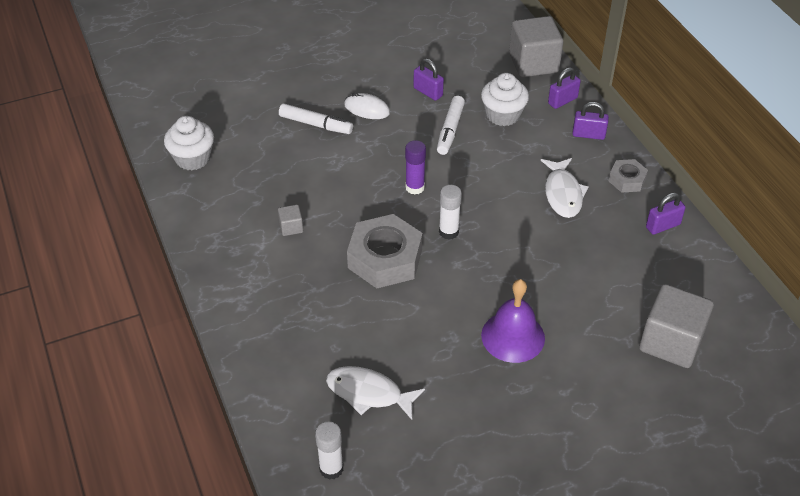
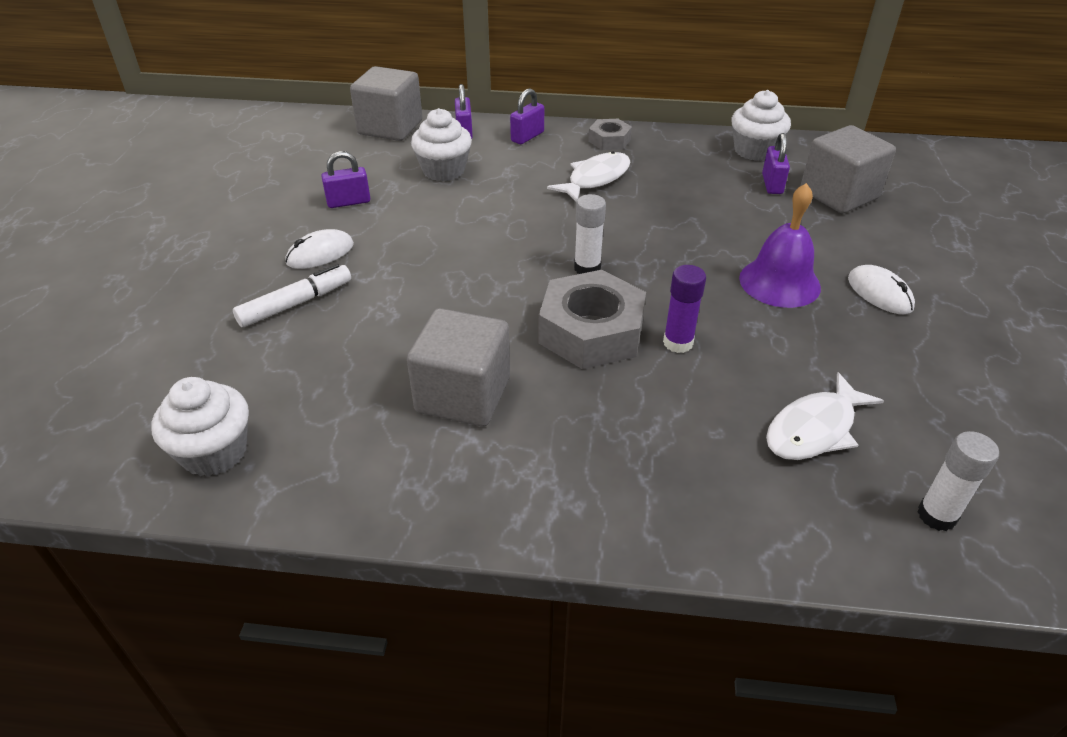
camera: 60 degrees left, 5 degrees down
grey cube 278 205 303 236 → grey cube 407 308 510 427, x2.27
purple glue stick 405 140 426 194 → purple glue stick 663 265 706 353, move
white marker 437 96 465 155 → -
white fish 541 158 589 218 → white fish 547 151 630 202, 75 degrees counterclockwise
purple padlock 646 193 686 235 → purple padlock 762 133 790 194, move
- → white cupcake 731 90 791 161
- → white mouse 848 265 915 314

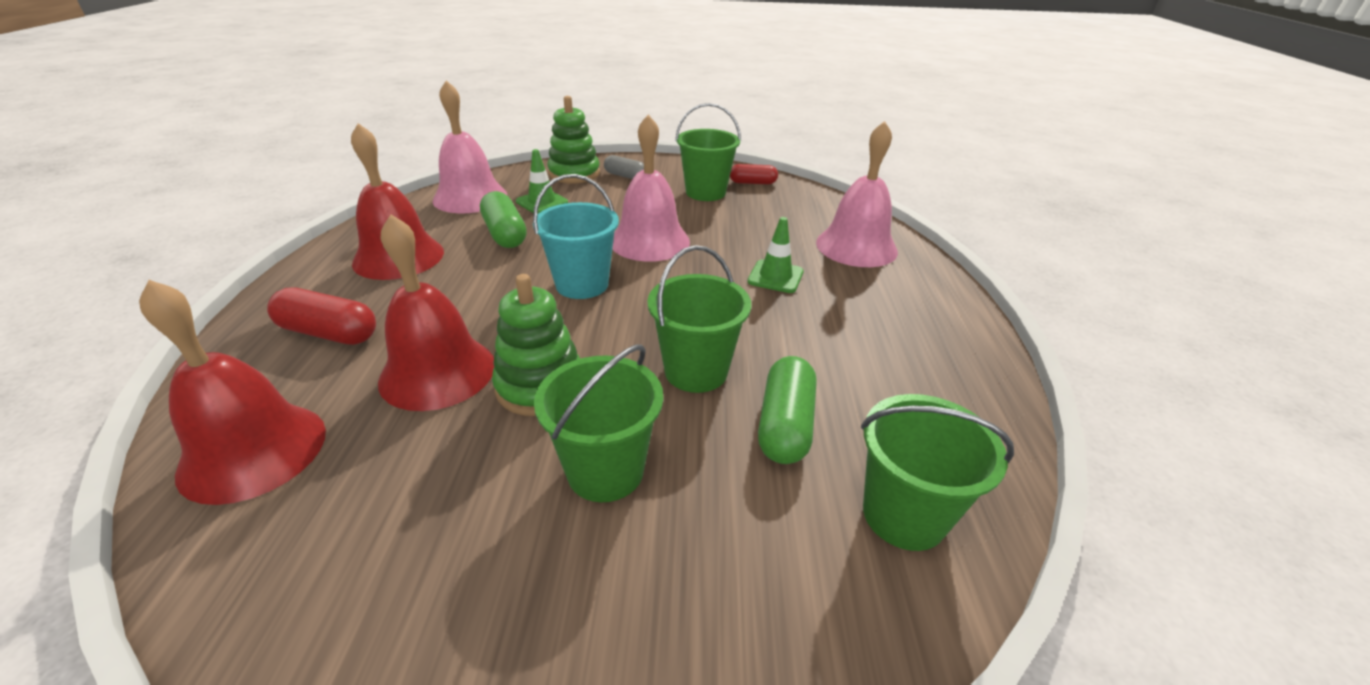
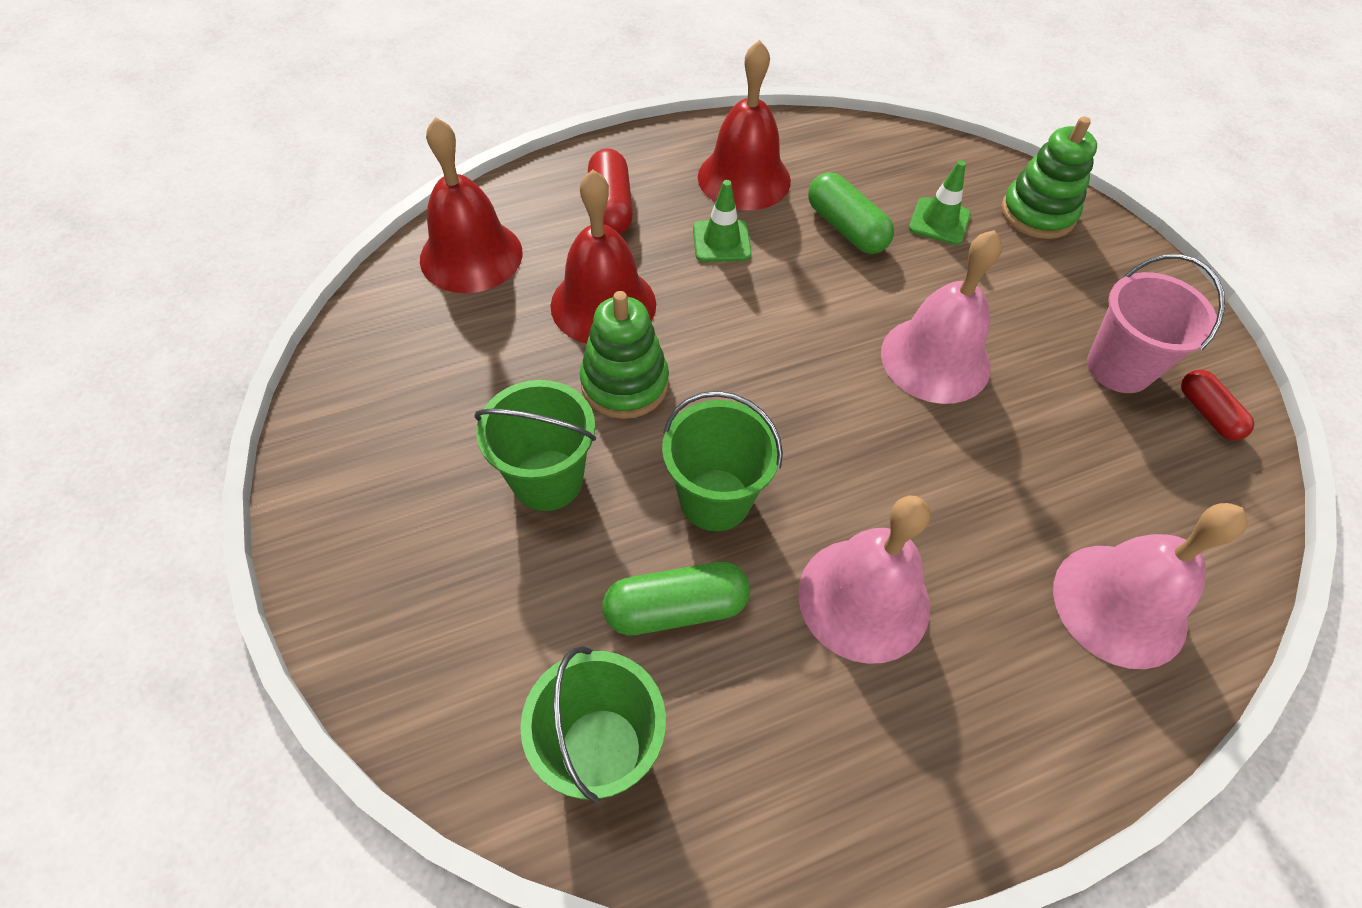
camera: 65 degrees right, 20 degrees up
pink bell 433 80 508 213 → pink bell 798 495 931 664, move
green capsule 480 191 527 248 → green capsule 808 172 894 254, 75 degrees counterclockwise
turquoise bucket 533 174 619 299 → -
grey capsule 604 155 644 179 → -
green bucket 675 103 741 201 → pink bucket 1087 254 1225 393
green traffic cone 747 217 804 293 → green traffic cone 693 180 752 262, move

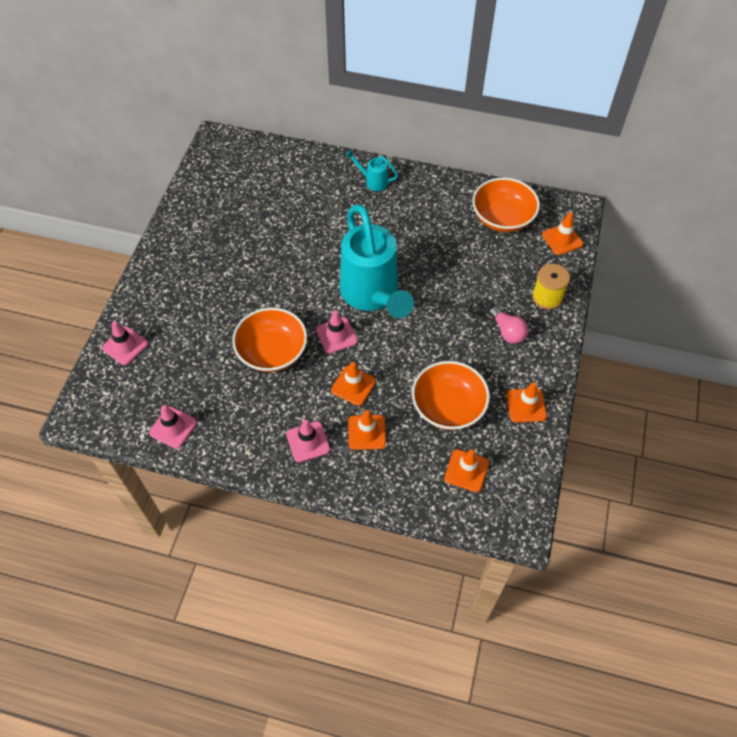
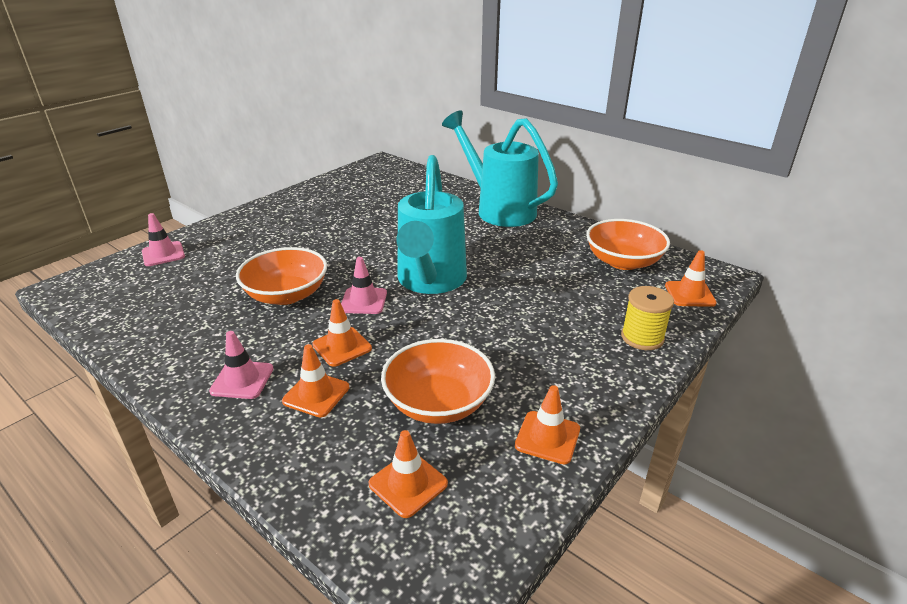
camera: 25 degrees right, 25 degrees down
pink traffic cone 149 405 197 449 → -
turquoise watering can 345 149 398 191 → turquoise watering can 442 111 558 227, x2.43
pink light bulb 489 306 528 344 → -

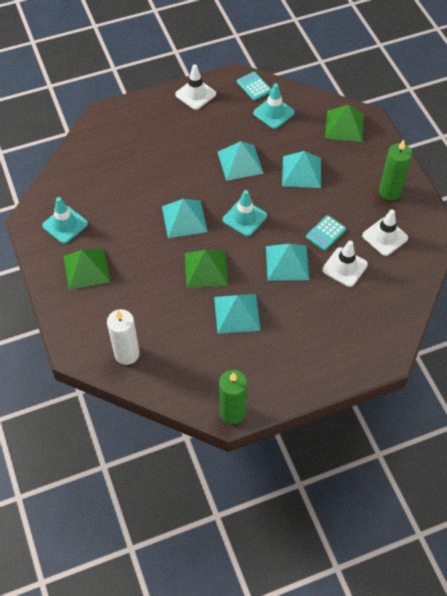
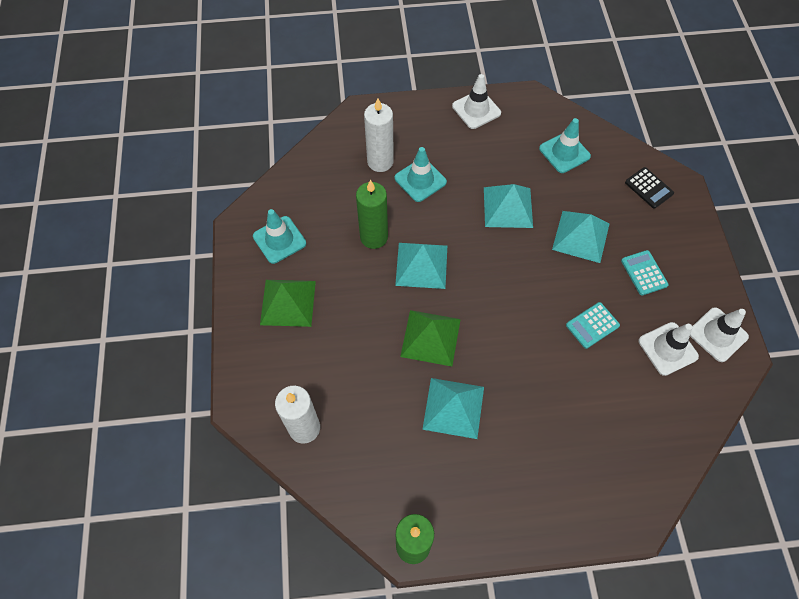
camera: 15 degrees right, 5 degrees up
turquoise traffic cone 223 190 267 236 → turquoise traffic cone 395 147 447 202, move
turquoise calculator 237 72 272 100 → turquoise calculator 621 250 669 295, move
turquoise pyramid 266 243 309 281 → -
white traffic cone 322 241 368 287 → white traffic cone 690 307 749 362, move
green pyramid 325 104 364 142 → black calculator 625 167 674 209
green candle 379 140 412 200 → green candle 356 180 388 249, move
- → white candle 364 98 394 172

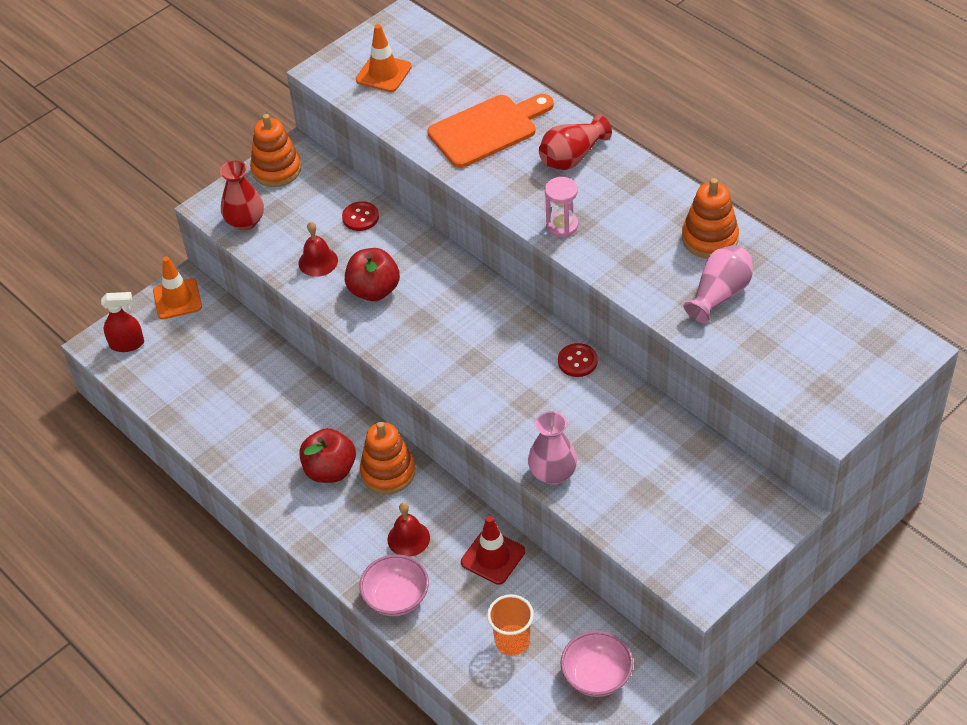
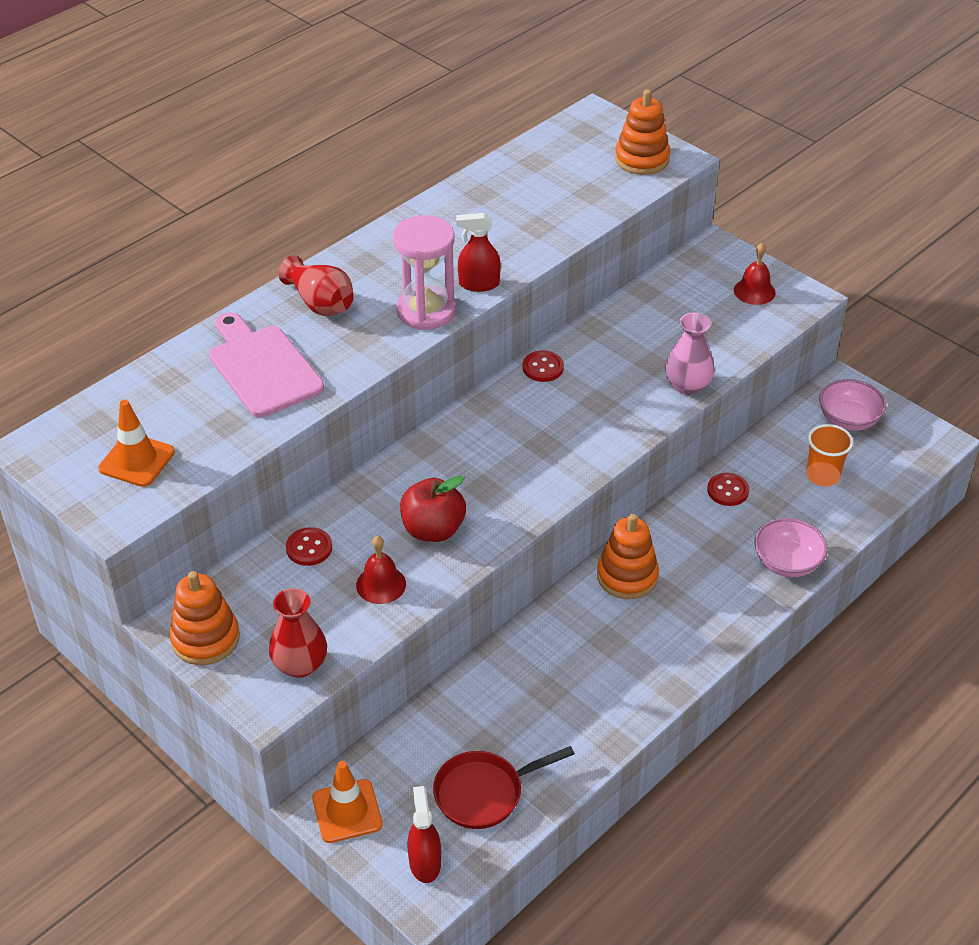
camera: 95 degrees left, 5 degrees down
red apple 299 428 356 483 → -
red bell 387 503 430 557 → red bell 734 243 776 305, move
orange cutting board 427 94 554 168 → pink cutting board 209 312 324 417
red traffic cone 461 516 525 585 → red button 707 473 749 506
pink hourglass 545 177 578 237 → pink hourglass 393 215 456 330, x1.67
orange stacking toy 682 178 739 259 → orange stacking toy 615 89 670 175, move
pink vase 683 245 753 323 → -
- → red pan 433 746 575 829
- → red spray bottle 456 213 501 292

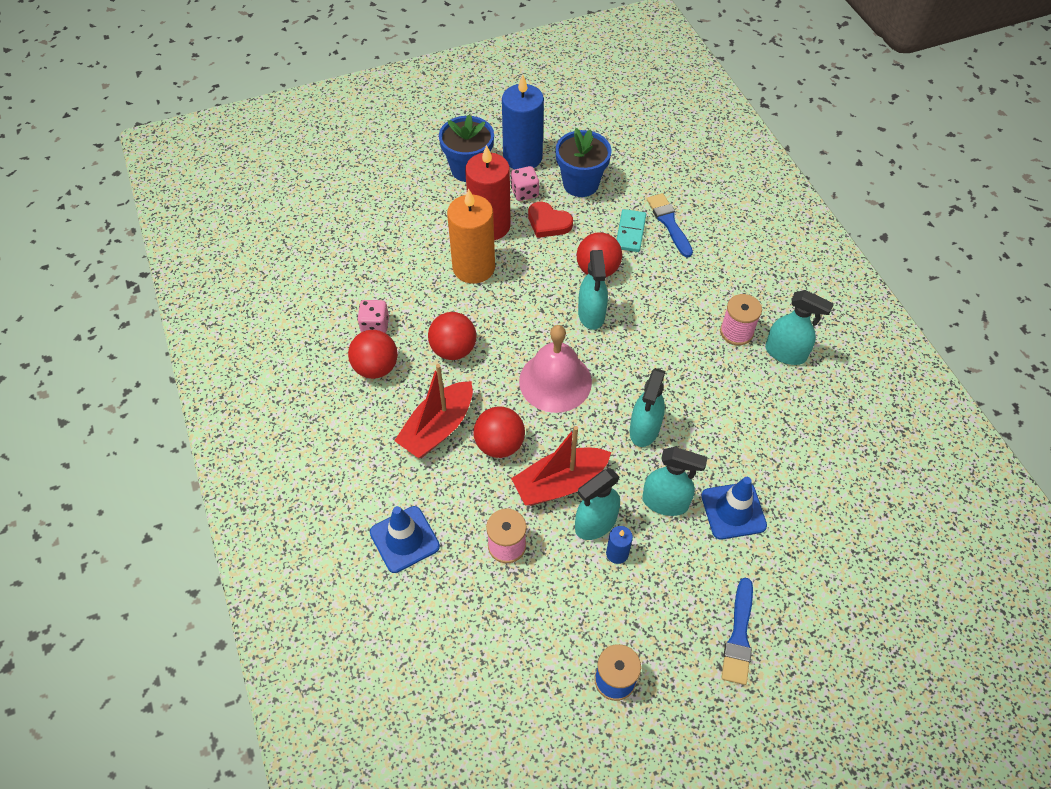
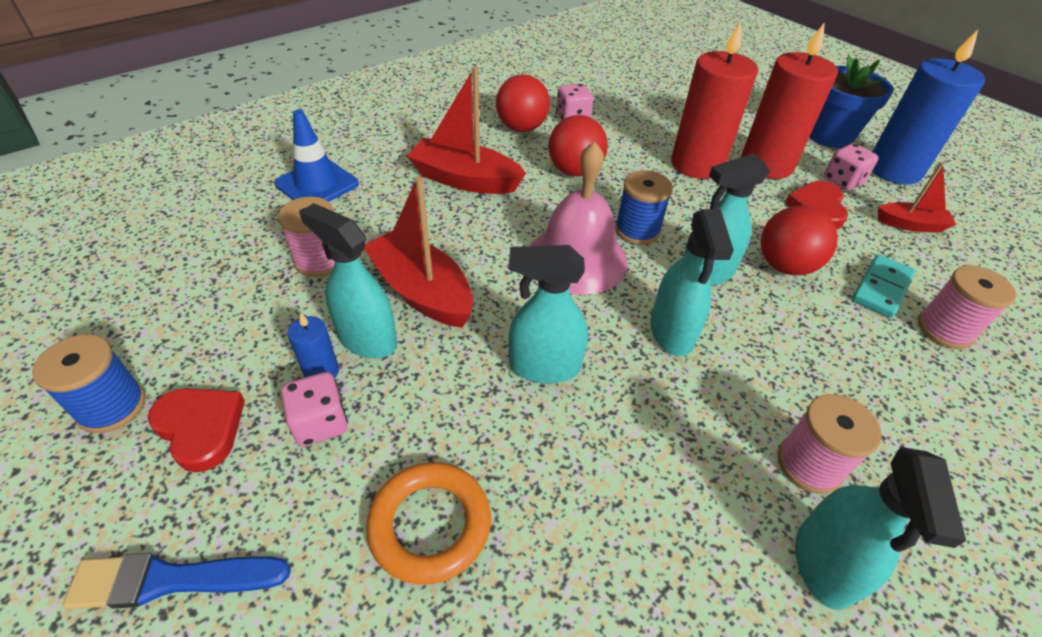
camera: 70 degrees right, 10 degrees down
orange candle 447 189 495 284 → red candle 671 21 758 179
red ball 473 406 525 458 → -
blue flower pot 555 128 611 197 → red boat 878 162 956 233
turquoise domino 616 209 646 252 → turquoise domino 852 254 916 318, 45 degrees counterclockwise
turquoise spray bottle 642 447 708 516 → turquoise spray bottle 650 209 734 356, move
blue brush 647 193 693 258 → pink spool 918 265 1017 349
blue traffic cone 701 477 767 539 → orange ring 366 462 491 585
- → red heart 148 388 245 472
- → pink dice 281 372 348 446
- → blue spool 615 170 673 245

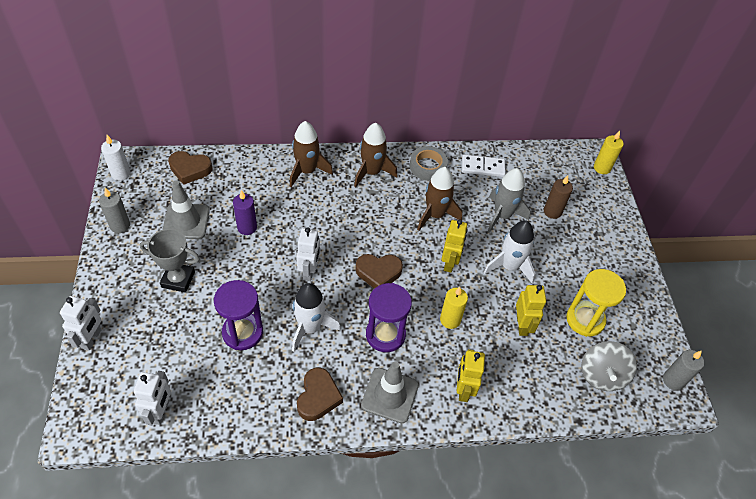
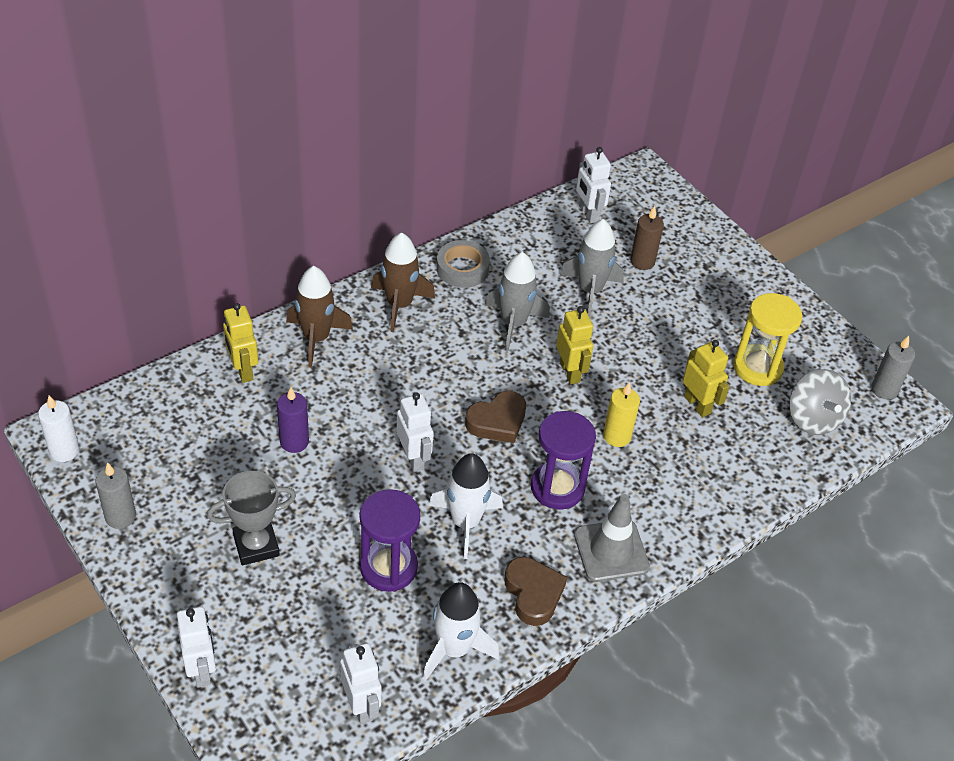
camera: 30 degrees left, 5 degrees down
grey traffic cone 162 180 210 239 → -
brown heart 168 151 212 185 → -
brown rocket 417 167 462 231 → grey rocket 485 252 549 351
yellow robot 457 349 485 402 → yellow robot 223 303 258 383, move
white domino 462 155 505 177 → -
white rocket 484 220 535 283 → white rocket 422 582 500 681, move
yellow candle 594 131 624 174 → -
- → white robot 576 147 611 223

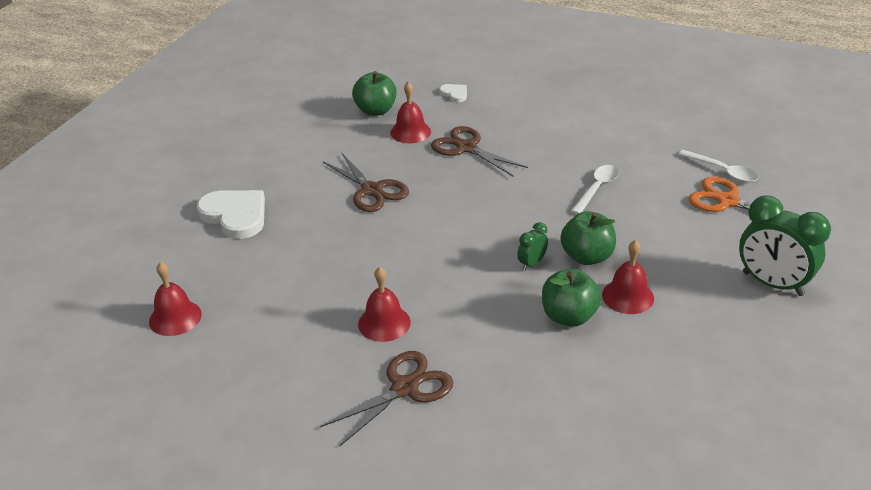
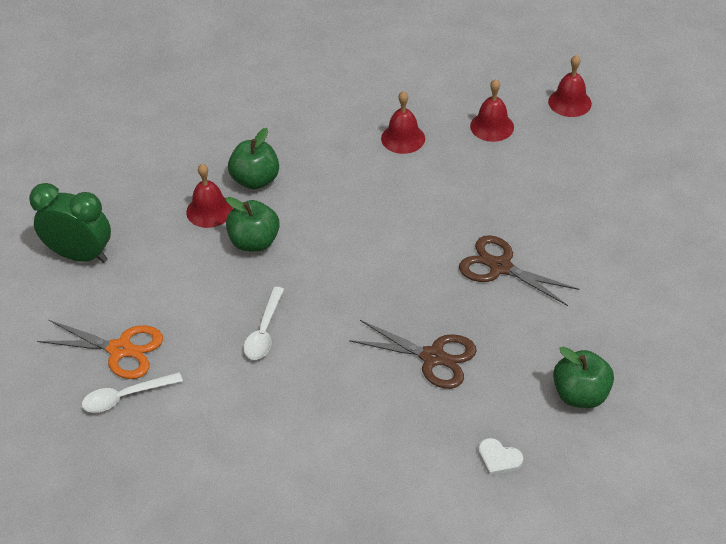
camera: 160 degrees right, 10 degrees up
white heart 197 190 265 239 → -
brown scissors 320 351 453 446 → -
red bell 390 82 431 143 → red bell 470 79 514 142, move
green clock 517 222 548 271 → -
white spoon 678 150 758 182 → white spoon 82 372 183 413, 45 degrees counterclockwise

